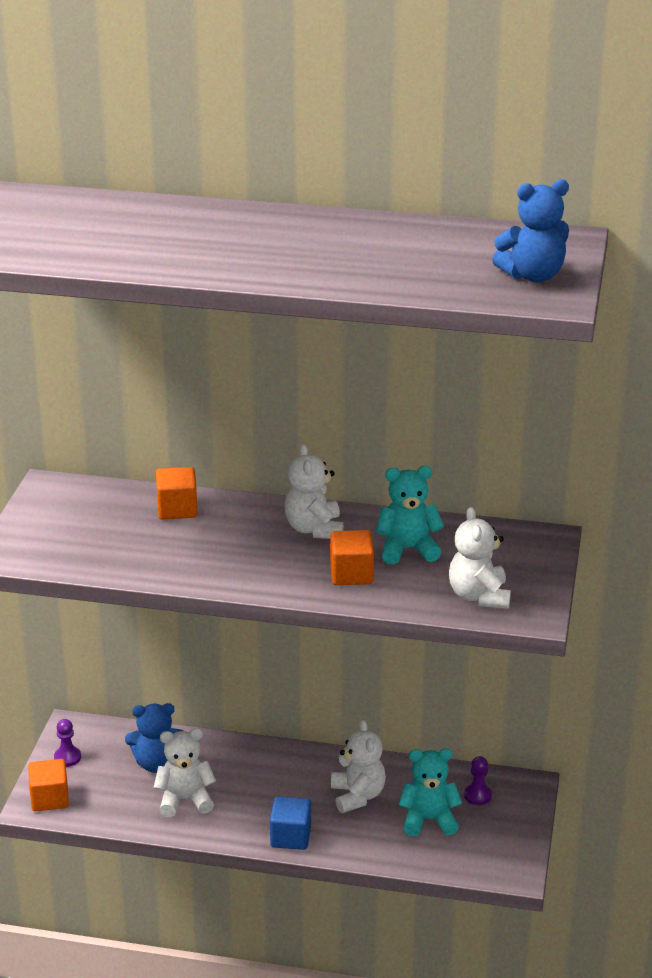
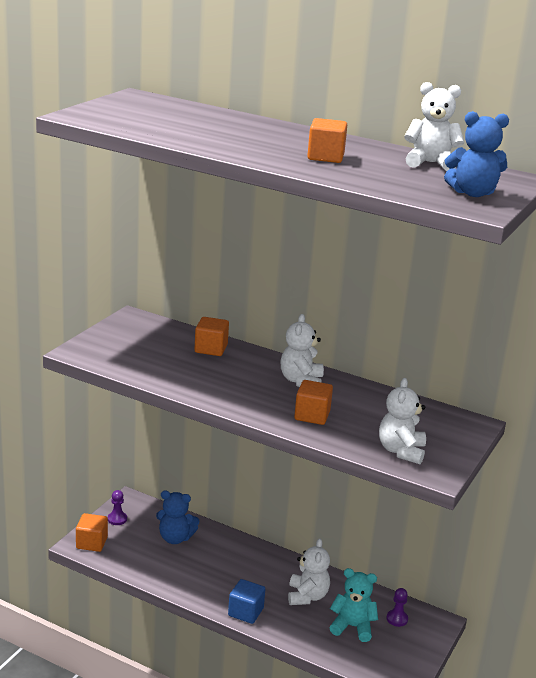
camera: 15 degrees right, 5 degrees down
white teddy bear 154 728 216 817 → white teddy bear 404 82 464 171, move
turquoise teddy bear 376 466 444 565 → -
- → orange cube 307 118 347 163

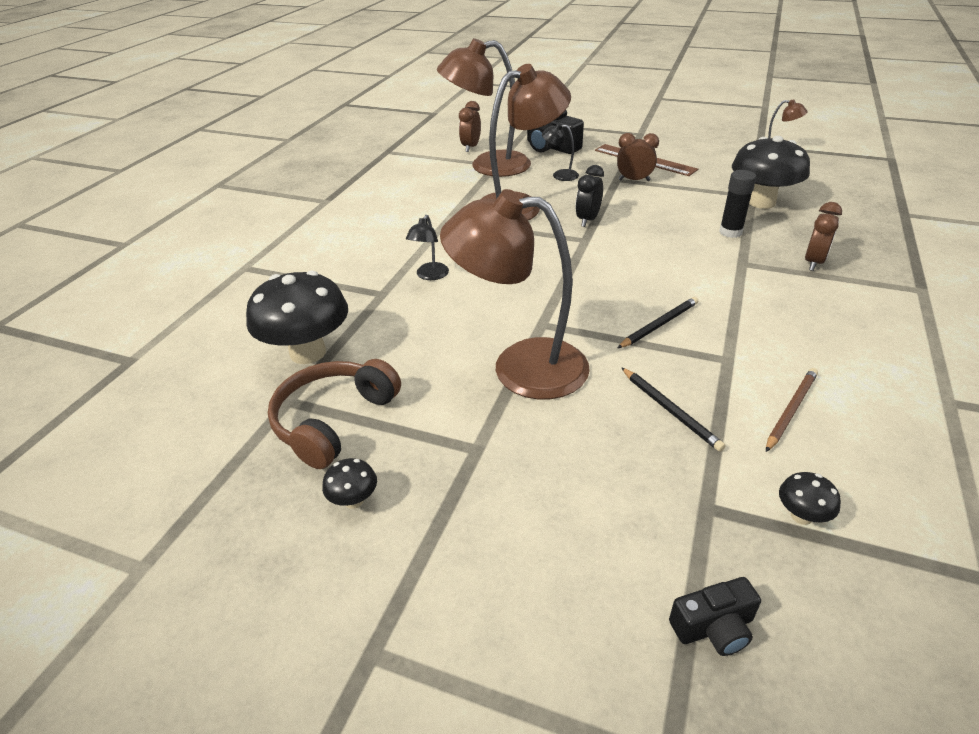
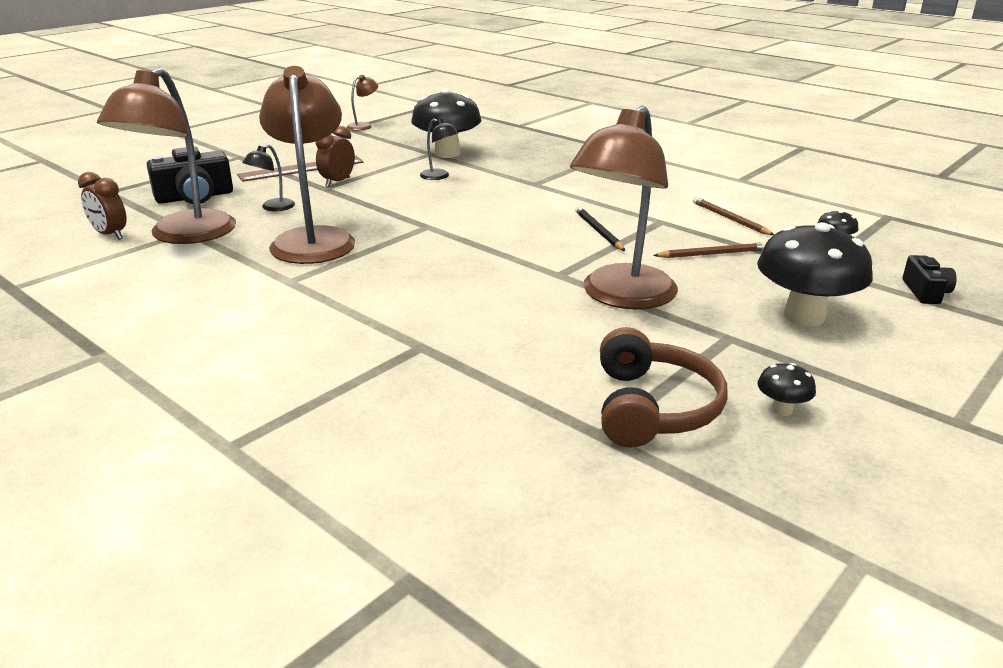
camera: 70 degrees left, 10 degrees down
black mushroom 246 271 348 364 → black mushroom 757 222 873 326, move
brown headphones 268 359 401 469 → brown headphones 600 327 728 448, 135 degrees counterclockwise
black lamp 406 215 449 280 → black lamp 420 118 458 180, move
black clock 576 165 604 227 → -
black pencil 621 367 726 452 → brown pencil 653 242 766 258
black glue stick 719 170 756 238 → -
brown clock 805 202 842 271 → -

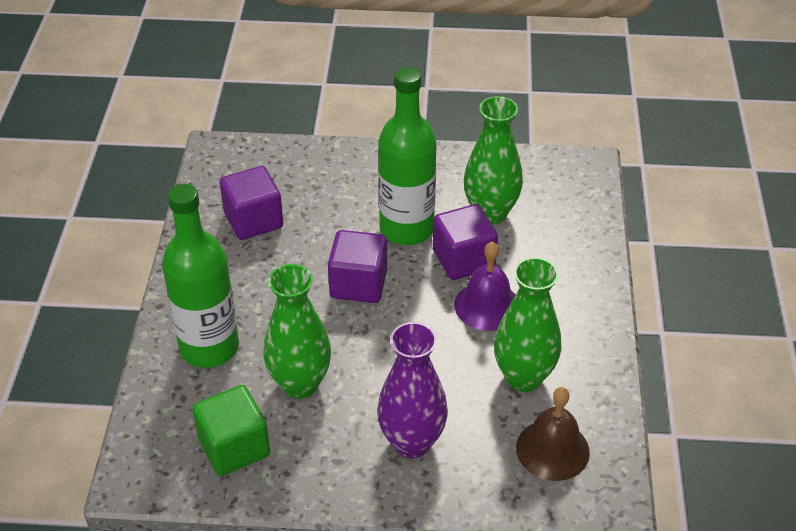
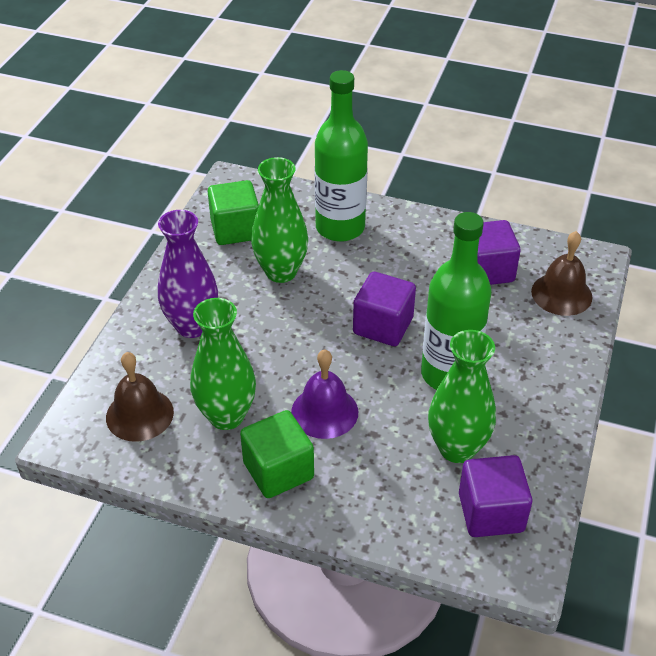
camera: 105 degrees right, 0 degrees up
purple cube 433 204 498 280 → purple cube 459 455 532 537, move
- → green cube 240 410 314 498
- → brown bell 531 231 592 316

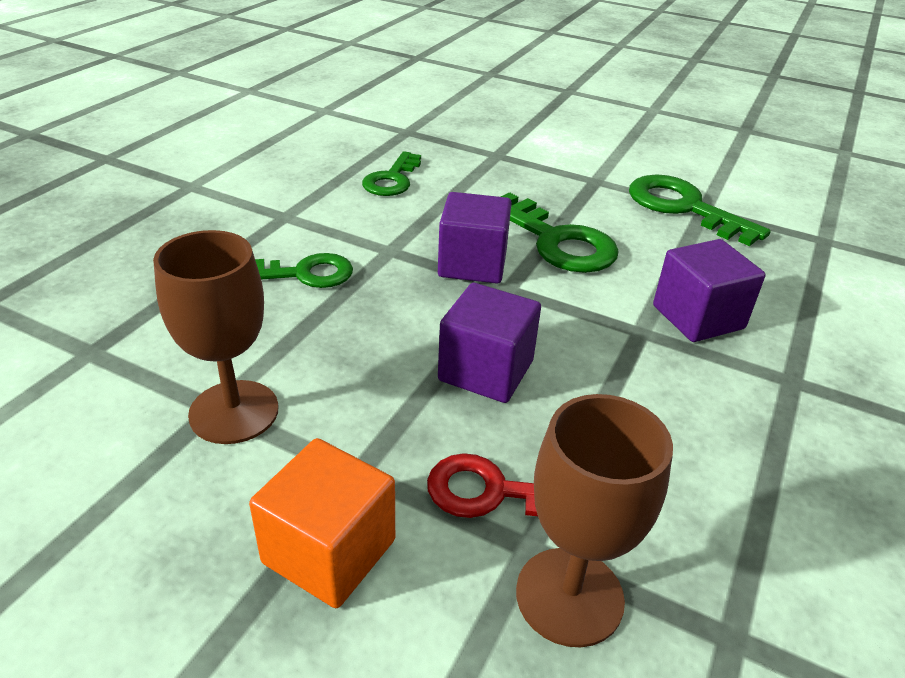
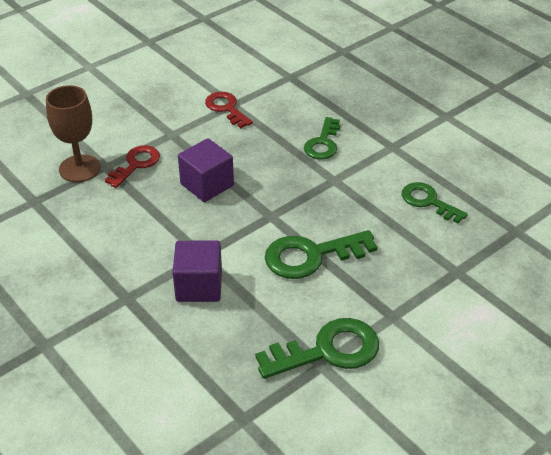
camera: 115 degrees right, 5 degrees up
brown goblet 153 230 278 444 → red key 205 92 253 128
orange cube 249 438 395 608 → -
purple cube 438 192 512 283 → -

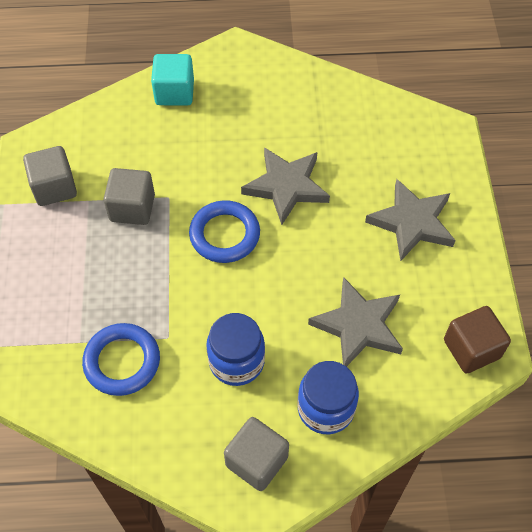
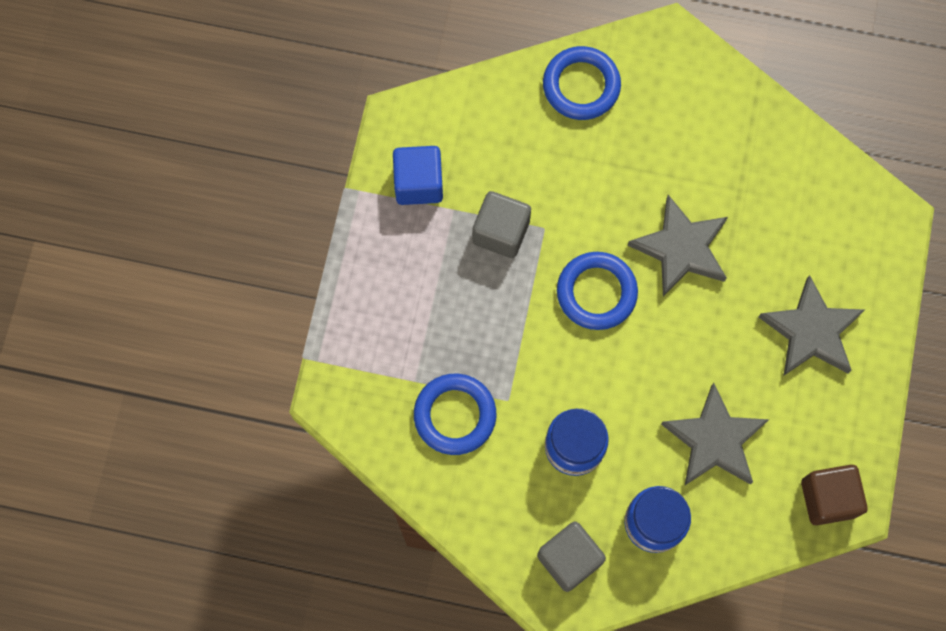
camera: 15 degrees right, 15 degrees up
grey cube 23 146 77 206 → blue cube 393 146 443 205
turquoise cube 151 54 194 105 → blue ring 543 46 621 120

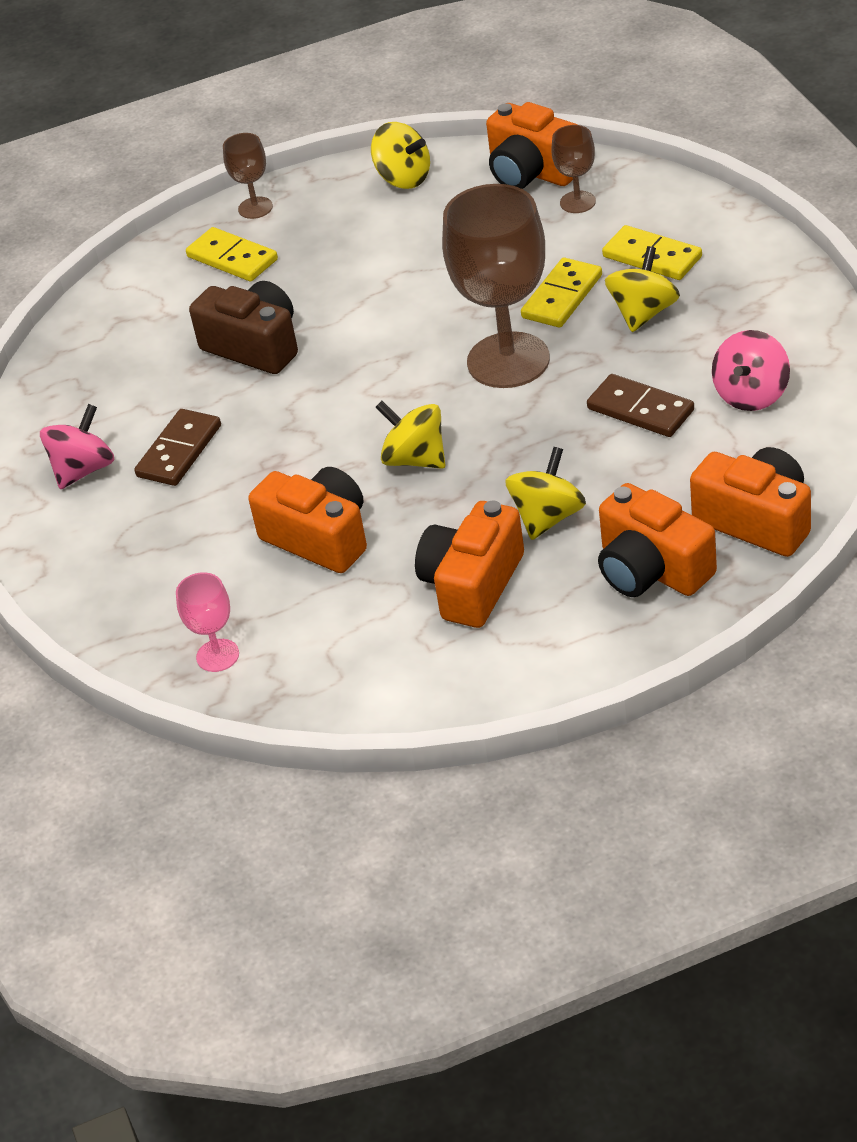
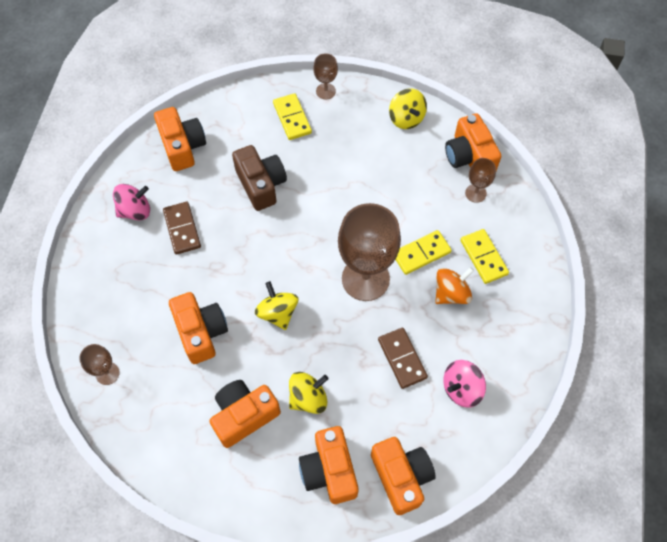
camera: 25 degrees right, 20 degrees up
brown domino 134 409 221 486 → brown domino 163 202 201 255, 75 degrees counterclockwise
pink goblet 176 572 239 672 → brown goblet 79 344 120 385
yellow spinning top 605 246 680 332 → orange spinning top 435 267 474 304
- → orange camera 154 107 206 171

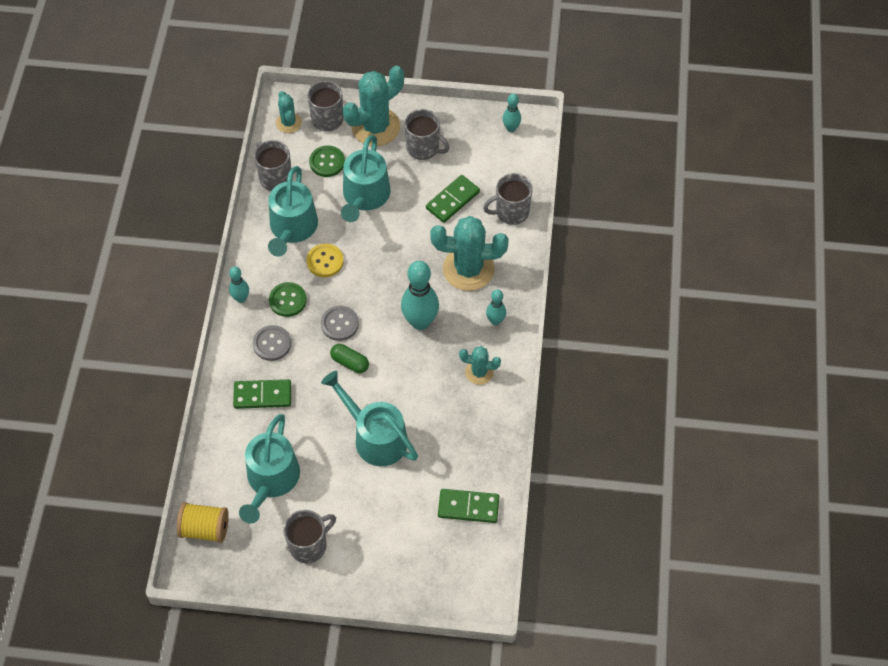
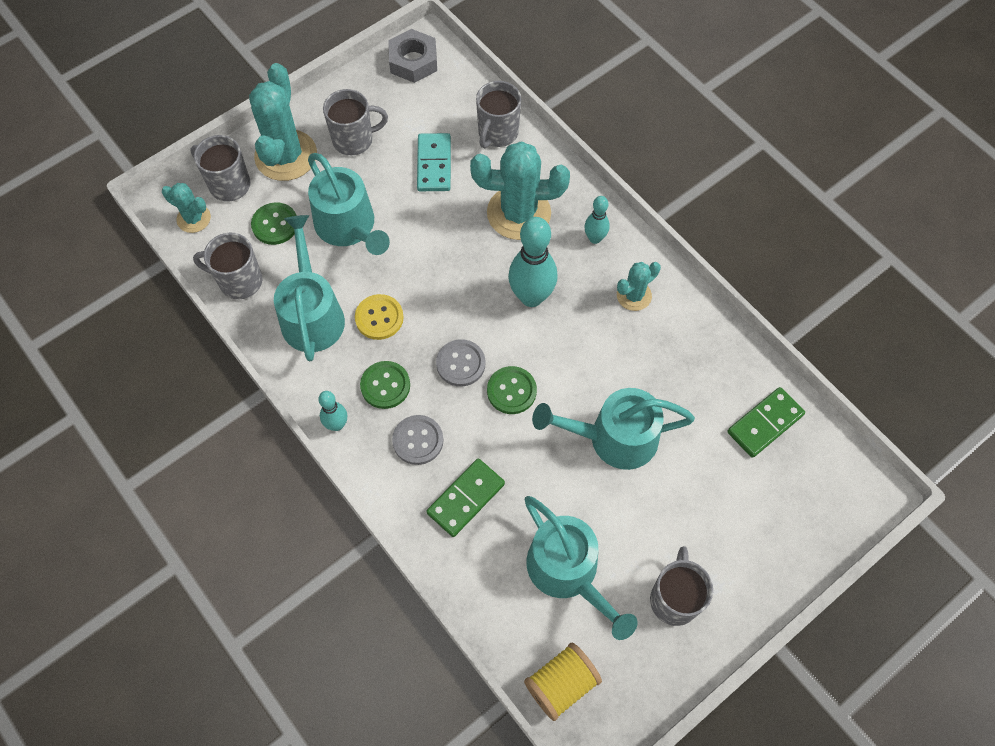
camera: 45 degrees left, 5 degrees up
turquoise watering can 268 166 318 257 → turquoise watering can 274 215 345 361, 150 degrees counterclockwise
green capsule 330 344 369 373 → green button 487 366 537 414
green domino 426 175 480 223 → turquoise domino 417 133 451 191
turquoise cactus 430 216 508 291 → turquoise cactus 470 141 570 240, 45 degrees clockwise
turquoise bowling pin 503 93 521 132 → grey nut 388 29 437 83

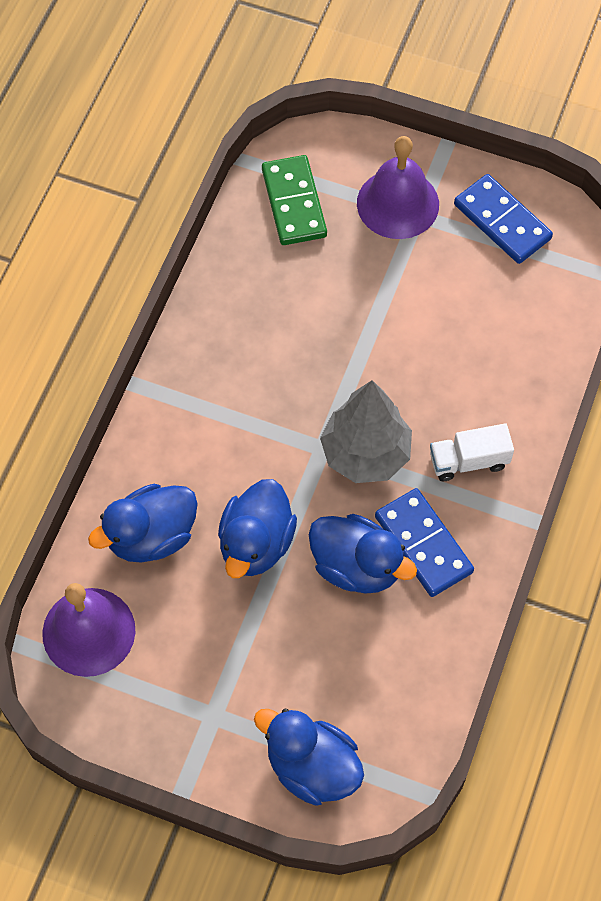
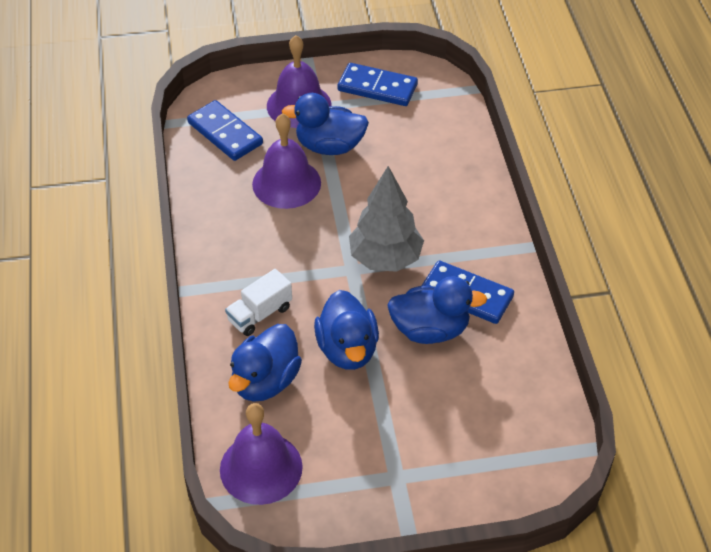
camera: 30 degrees left, 15 degrees down
blue duck 254 709 364 805 → blue duck 282 93 369 155, move
green domino 262 155 327 245 → blue domino 187 100 263 161
white truck 430 423 514 481 → white truck 225 269 292 336, move
- → purple bell 252 113 321 209

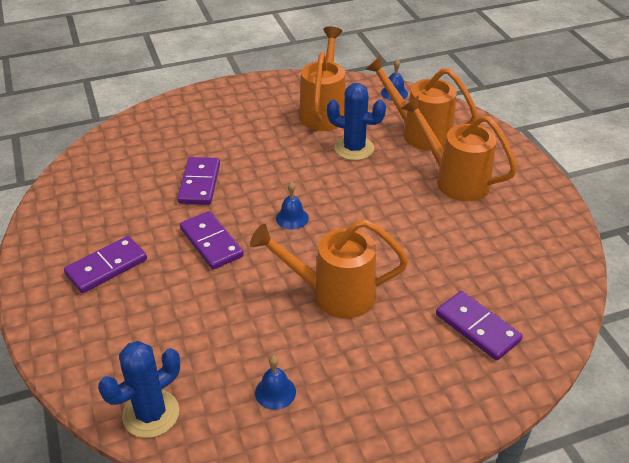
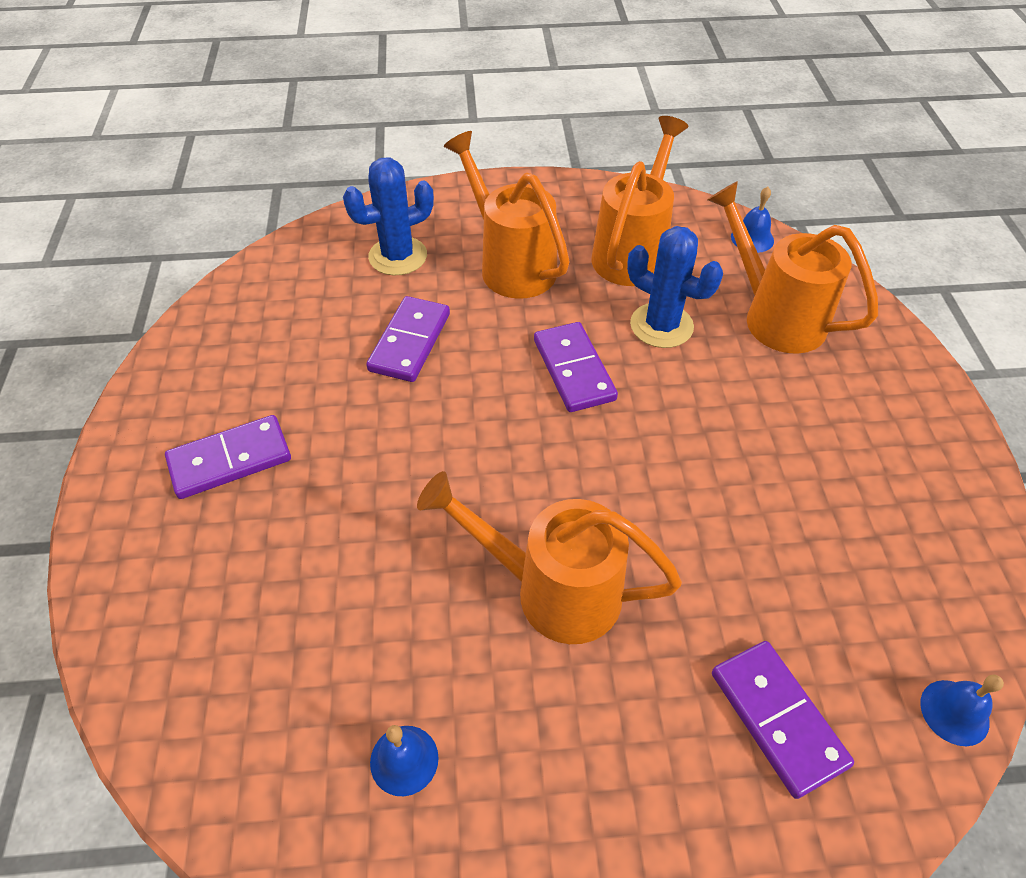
camera: 15 degrees right, 10 degrees up
blue cactus 98 341 180 438 → blue cactus 343 158 434 275, move
purple domino 180 211 244 270 → purple domino 534 322 618 412, move
blue bell 276 182 309 230 → blue bell 920 675 1004 746, move
orange watering can 401 95 517 201 → orange watering can 444 131 570 299, move

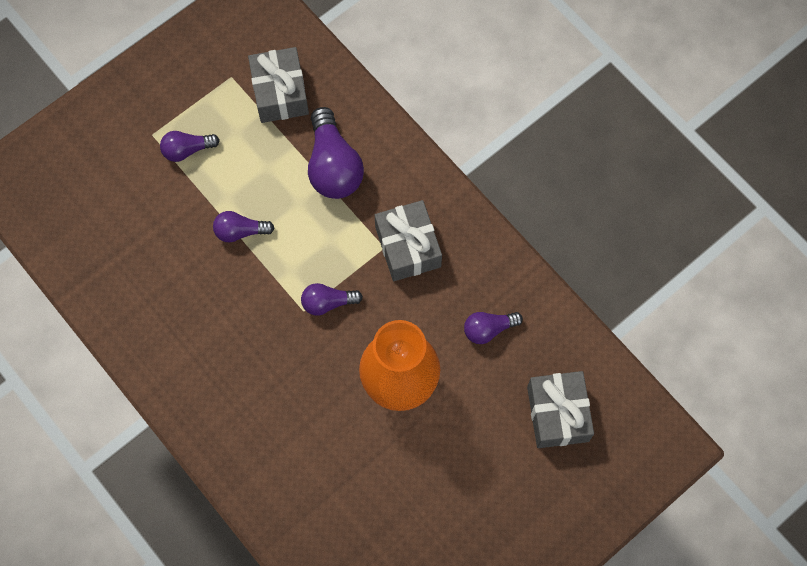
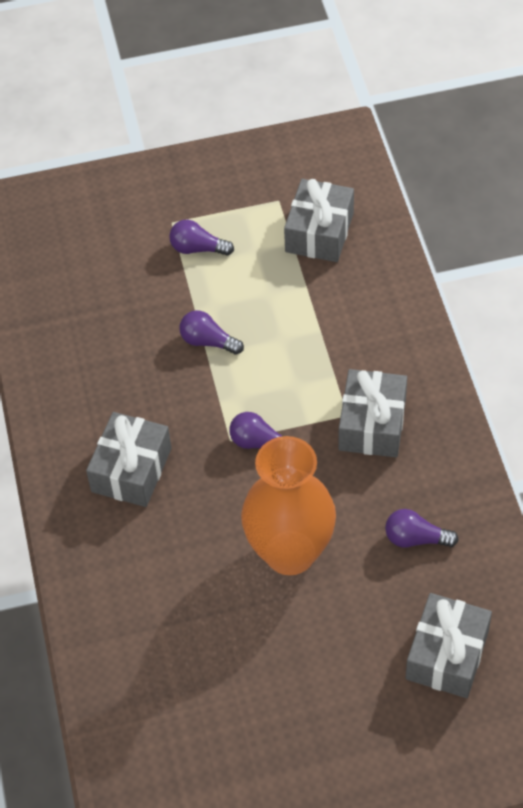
camera: 30 degrees right, 15 degrees down
purple light bulb 308 107 364 199 → -
- → grey gift 86 412 172 507

